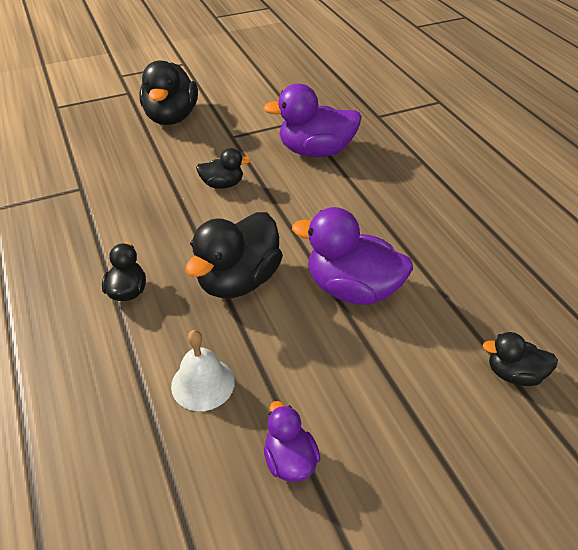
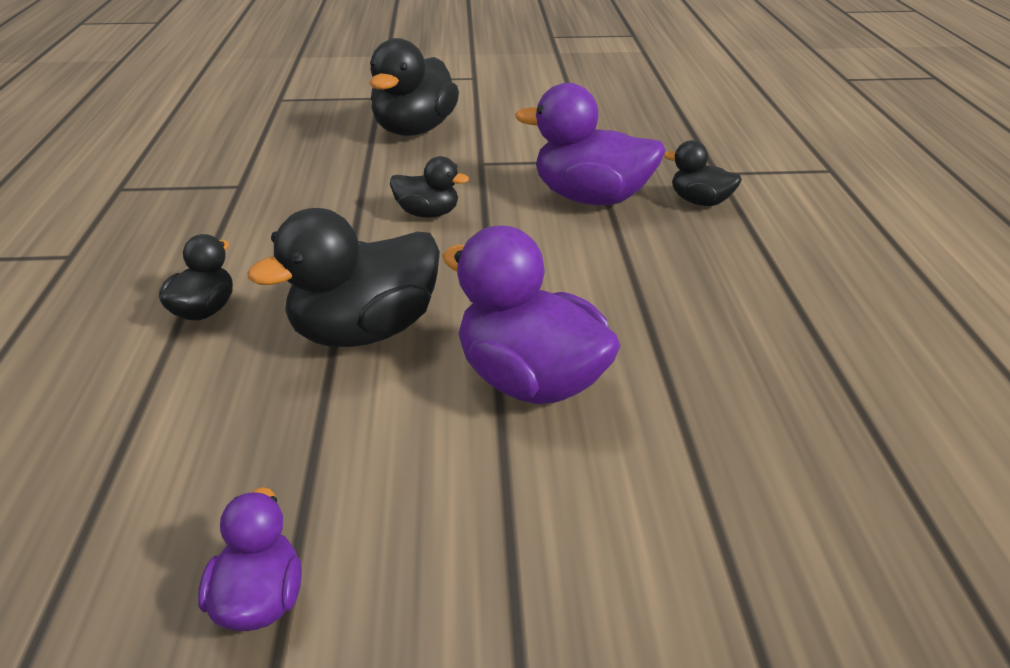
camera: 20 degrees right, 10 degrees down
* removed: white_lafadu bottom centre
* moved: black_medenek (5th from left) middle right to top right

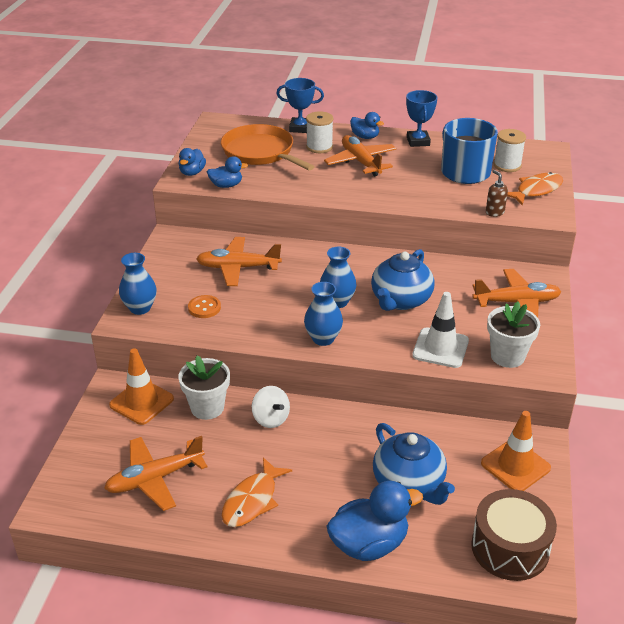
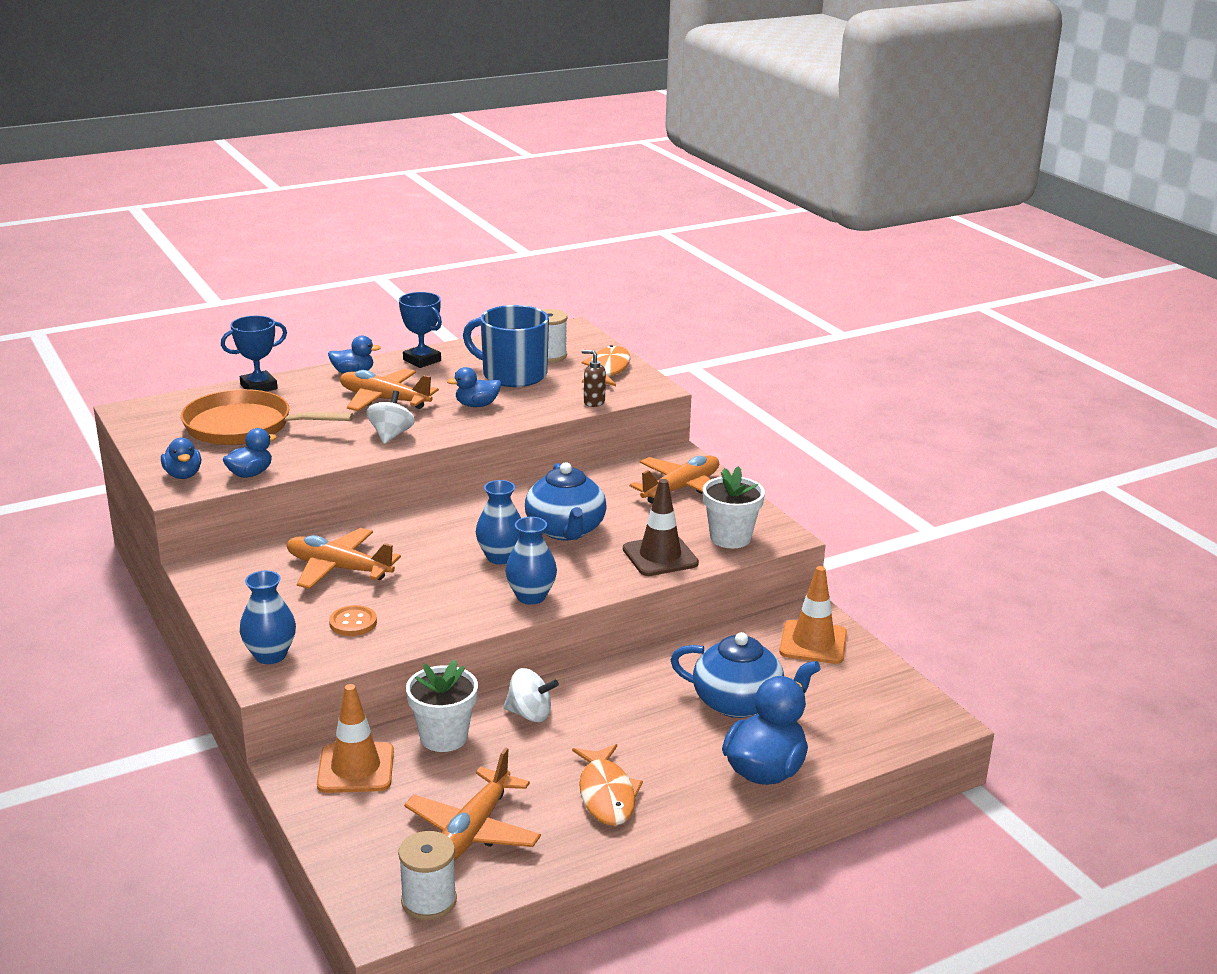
camera: 40 degrees left, 10 degrees down
* removed: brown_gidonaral bottom right
* added: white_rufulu (1st from left) middle left
* added: blue_medenek (4th from left) centre
* moved: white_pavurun (1st from left) top centre to bottom centre
* recoloured: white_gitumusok middle right to brown_gitumusok centre
* turned: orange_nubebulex (2nd from left in the first image) centre = middle left 60 degrees clockwise

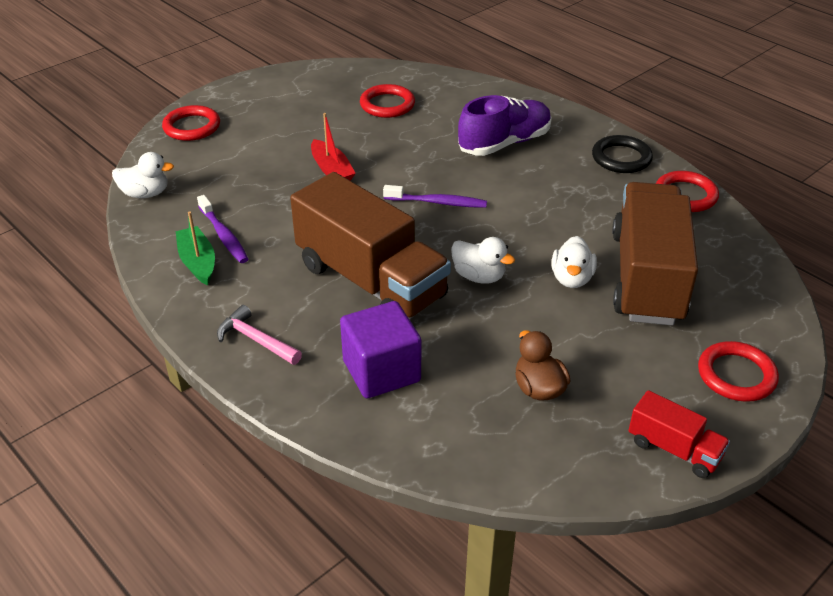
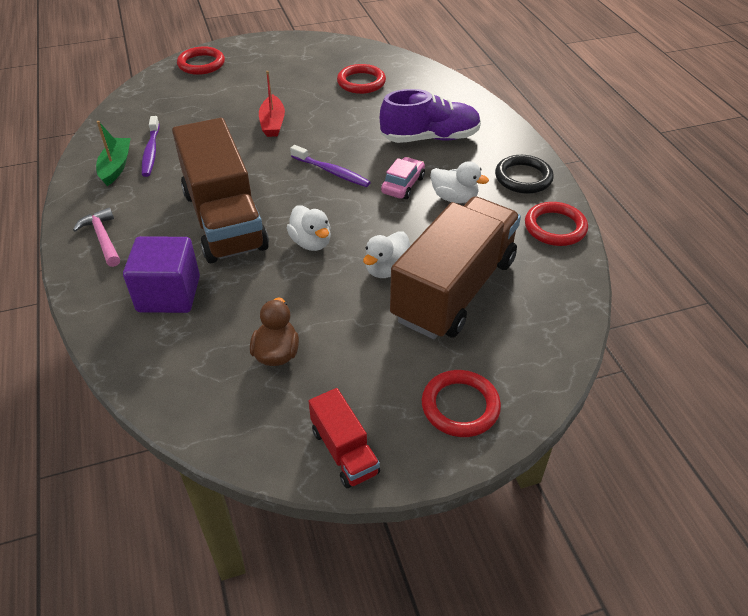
camera: 25 degrees right, 5 degrees up
* added: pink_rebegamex top centre
* moved: white_medenek (1st from left in the first image) top left to white_medenek (3rd from left) top centre

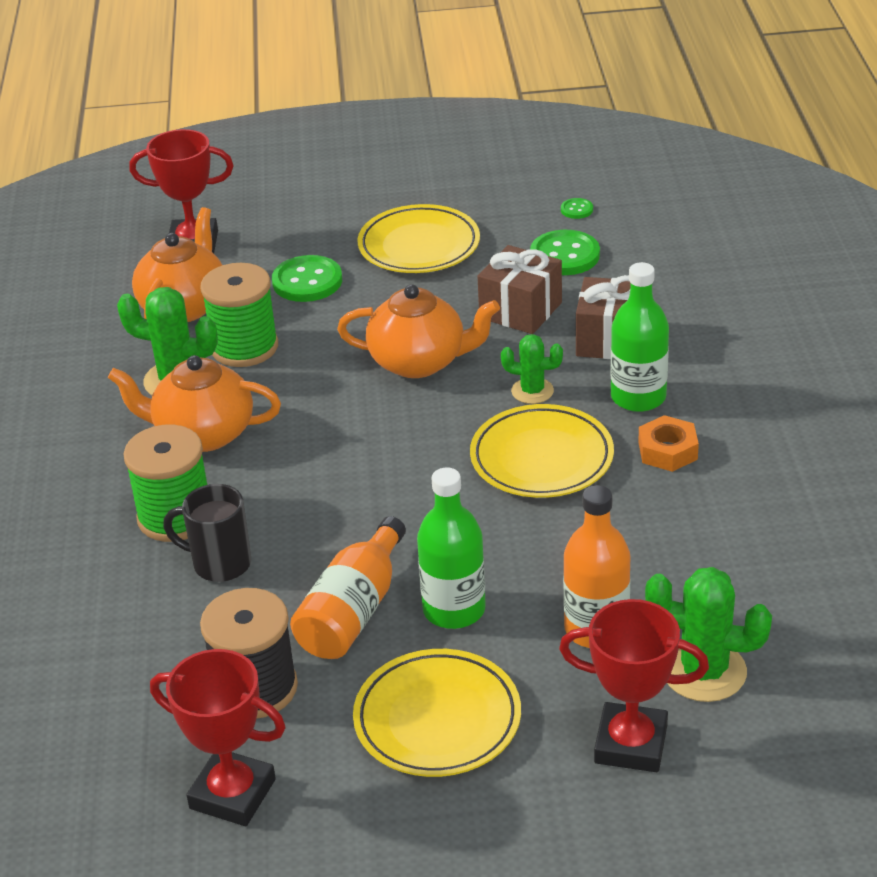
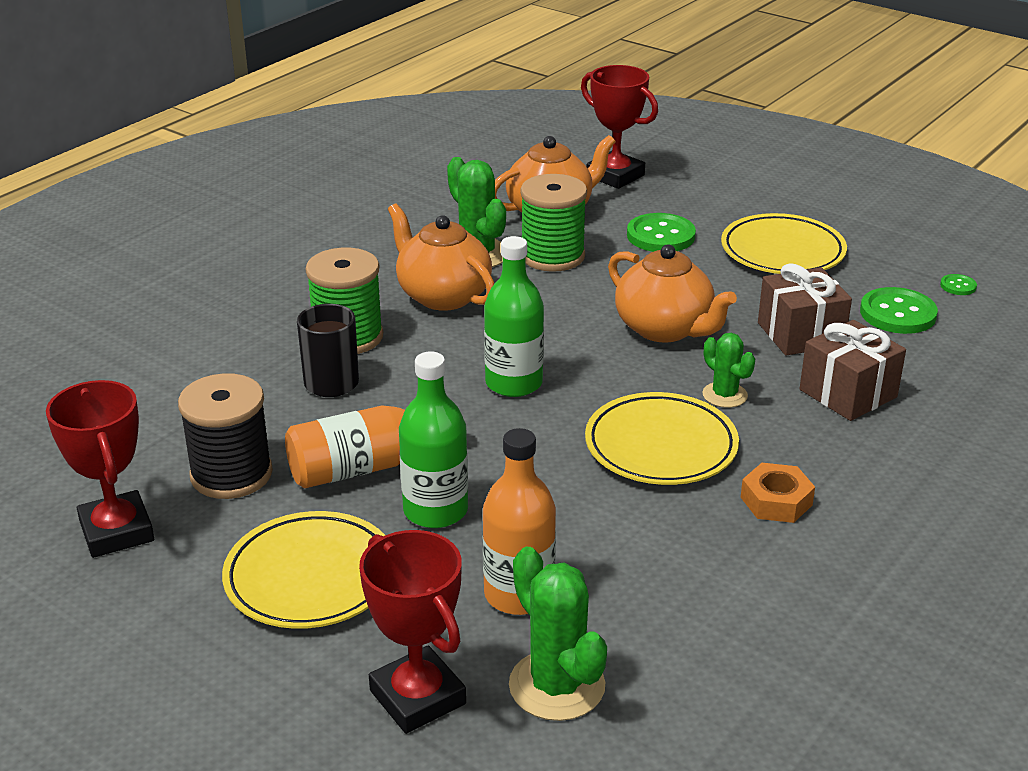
camera: 40 degrees right, 5 degrees down
* moved: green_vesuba (2nd from left) middle right to centre

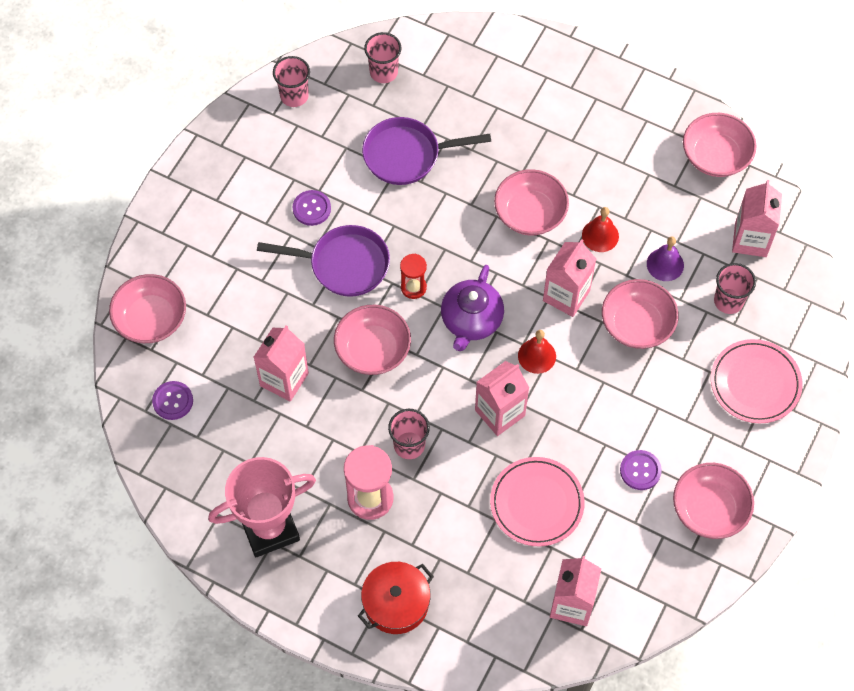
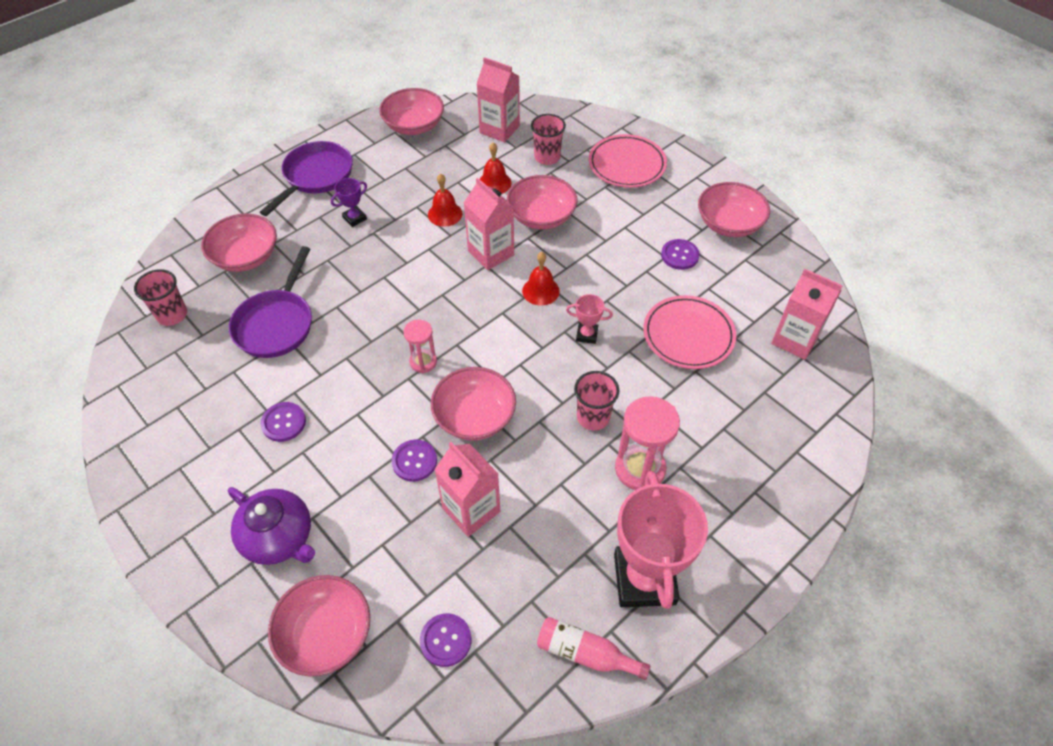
camera: 70 degrees left, 10 degrees down
* removed: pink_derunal (1st from left) top centre
* removed: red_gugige bottom centre
* added: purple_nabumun top left
* added: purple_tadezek (2nd from left) centre
* added: pink_vesuba bottom centre
* moved: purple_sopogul (1st from left in the first image) centre to purple_sopogul (2nd from left) top left
* moved: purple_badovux centre to bottom left
* moved: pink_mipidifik (3rd from left in the first image) top centre to pink_mipidifik (1st from left) top left
* replaced: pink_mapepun (2nd from left) centre to pink_nabumun (1st from left) centre
* recoloured: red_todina centre to pink_todina (1st from left) centre
* recoloured: purple_lafadu middle right to red_lafadu (2nd from left) top centre

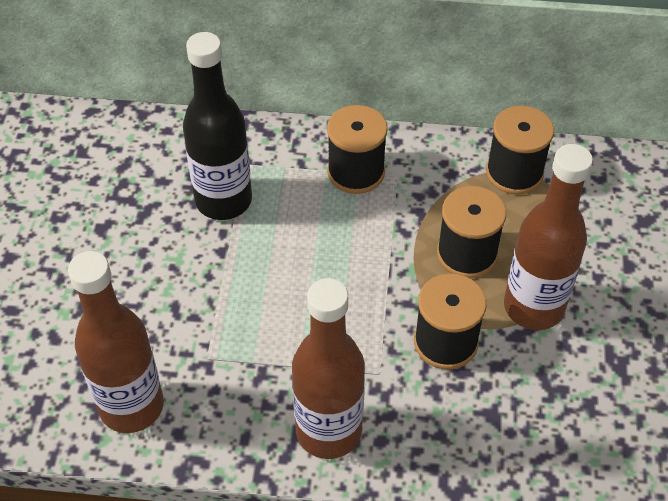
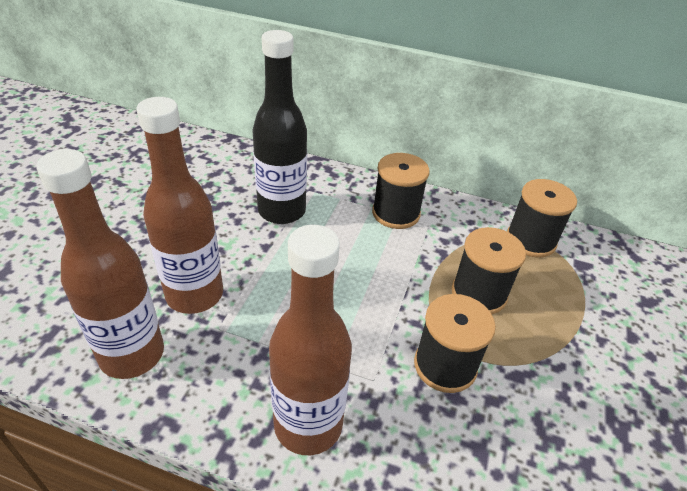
camera: 10 degrees right, 10 degrees down
* moved: brown_vesuba (3rd from left in the first image) middle right to brown_vesuba (2nd from left) middle left

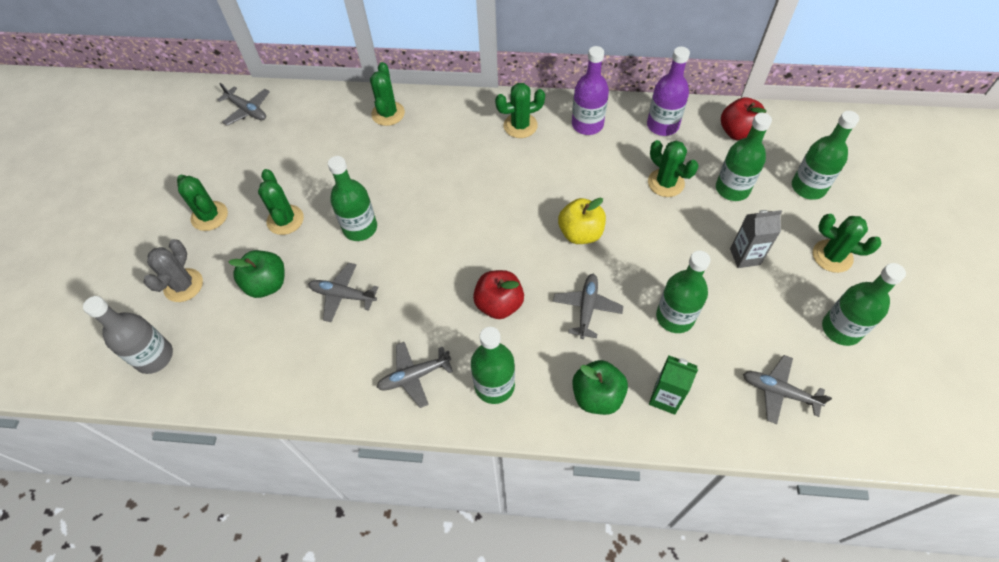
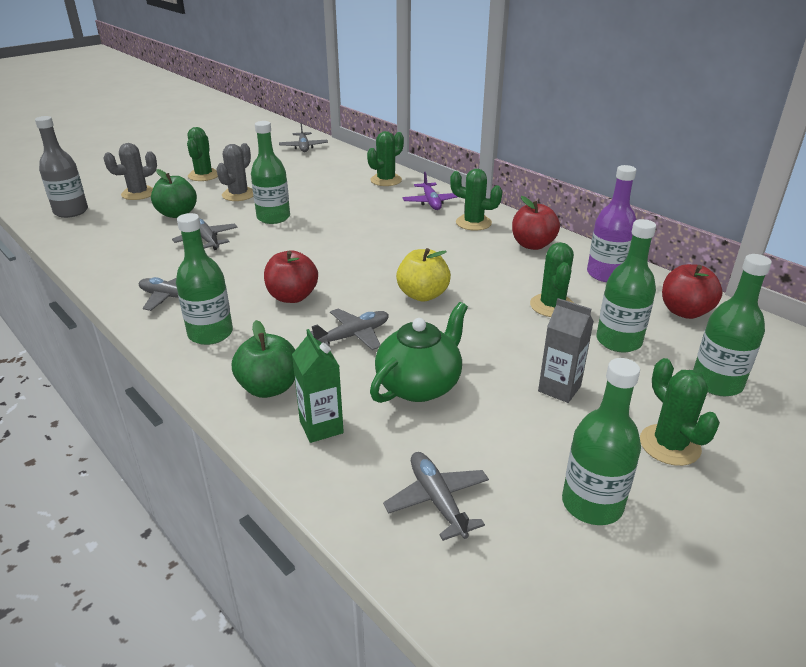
camera: 40 degrees right, 25 degrees down
* added: purple_nubebulex top centre
* replaced: purple_vesuba (1st from left) top centre to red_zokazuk (2nd from left) centre
* replaced: green_vesuba (3rd from left) middle right to green_badovux centre
* recoloured: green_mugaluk (2nd from left) middle left to grey_mugaluk (2nd from left) top left

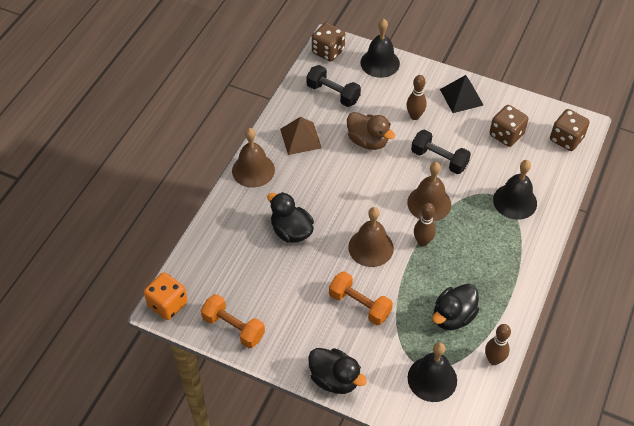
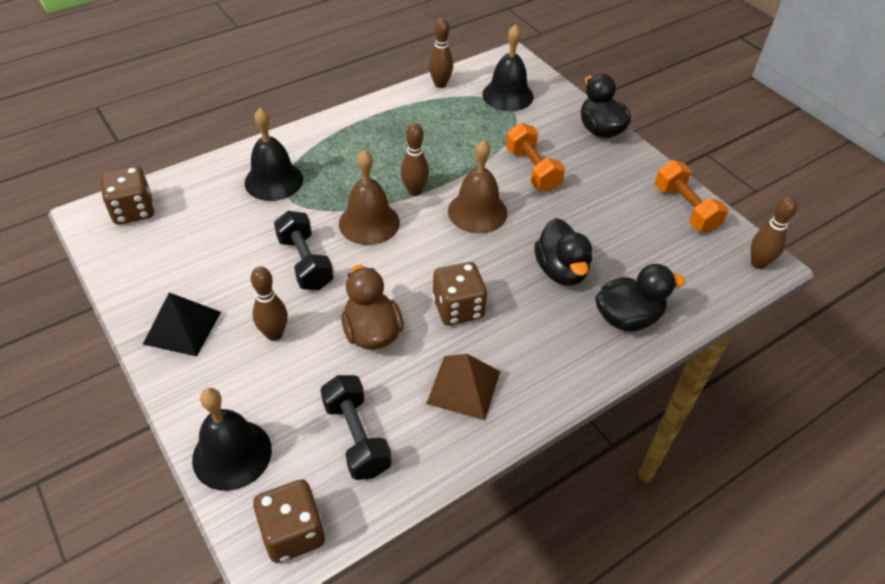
camera: 150 degrees left, 5 degrees down
* removed: brown_lafadu (1st from left) centre
* moved: black_medenek (3rd from left) bottom right to middle right
* moved: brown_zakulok (2nd from left in the first image) top right to brown_zakulok (3rd from left) centre
* replaced: orange_zakulok bottom left to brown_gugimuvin (4th from left) middle right

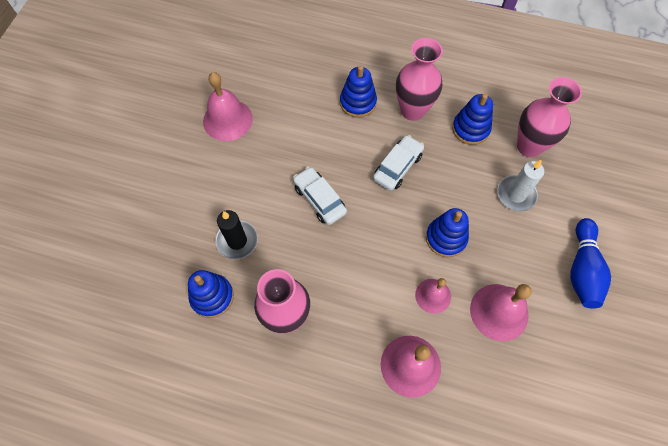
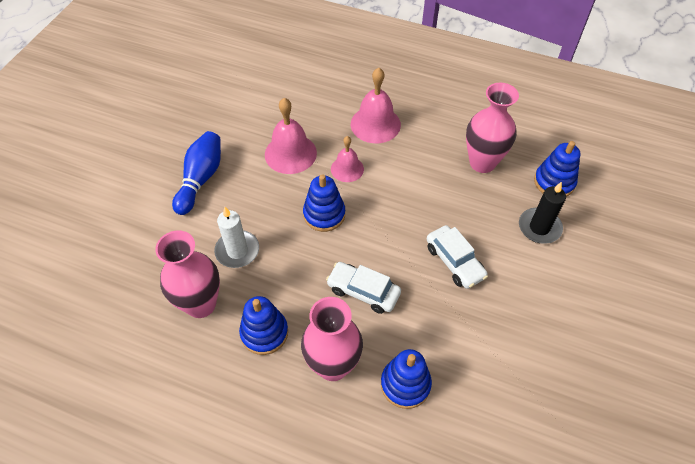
camera: 175 degrees left, 10 degrees down
* removed: pink_lafadu (1st from left) top centre
* turned: white_rebegamex (2nd from left in the first image) centre = centre 75 degrees clockwise

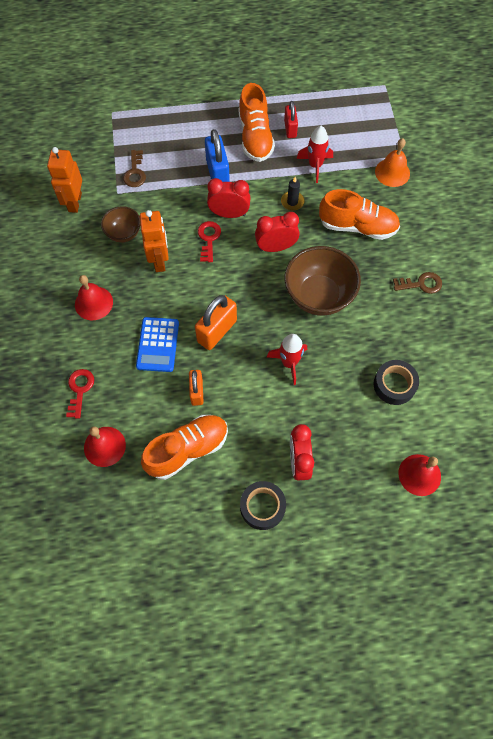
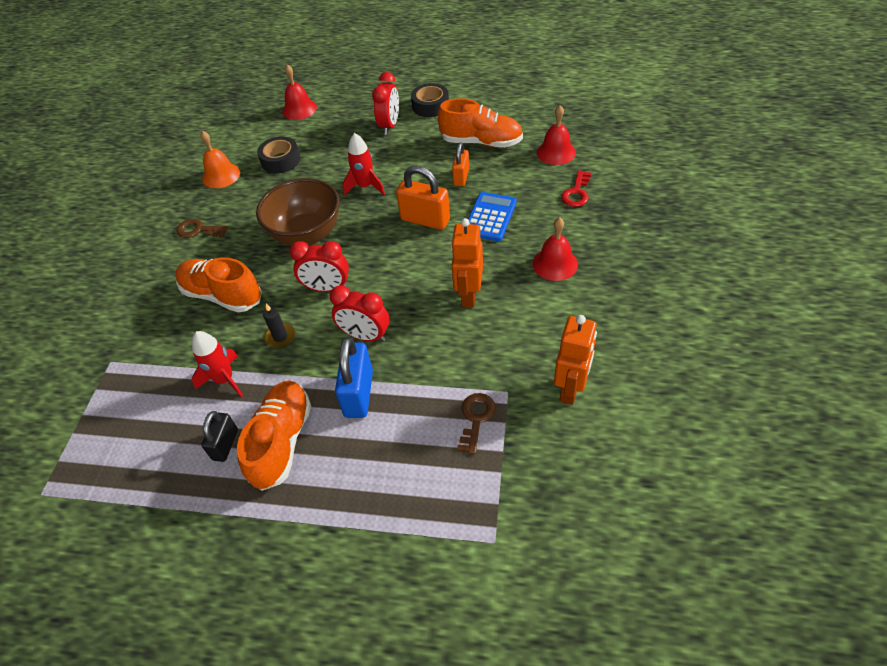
camera: 160 degrees left, 15 degrees down
* removed: brown_mipidifik (1st from left) top left
* removed: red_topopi (2nd from left) top centre
* moved: orange_lafadu top right to top left
* recoloured: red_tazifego top centre to black_tazifego middle left
* turned: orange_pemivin (1st from left in the first image) centre = top centre 150 degrees counterclockwise
* turned: orange_tazifego (2nd from left in the first image) centre = top centre 60 degrees clockwise

